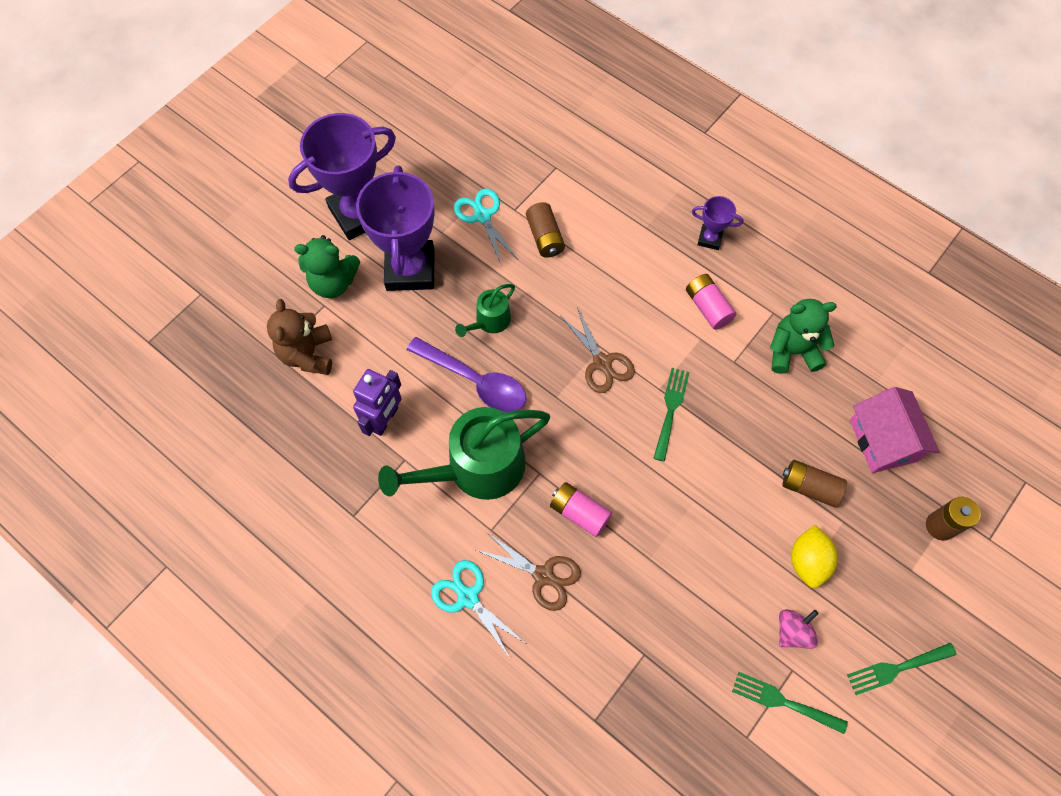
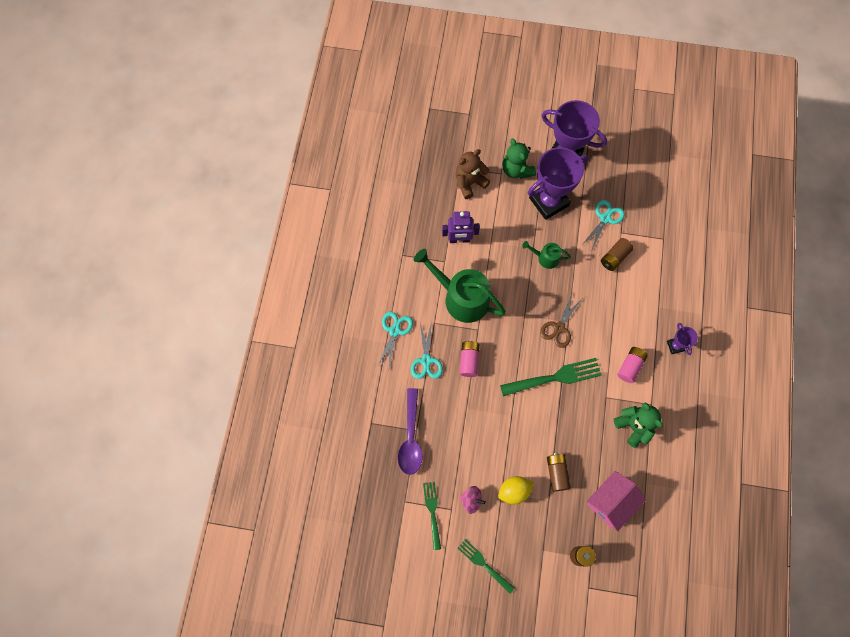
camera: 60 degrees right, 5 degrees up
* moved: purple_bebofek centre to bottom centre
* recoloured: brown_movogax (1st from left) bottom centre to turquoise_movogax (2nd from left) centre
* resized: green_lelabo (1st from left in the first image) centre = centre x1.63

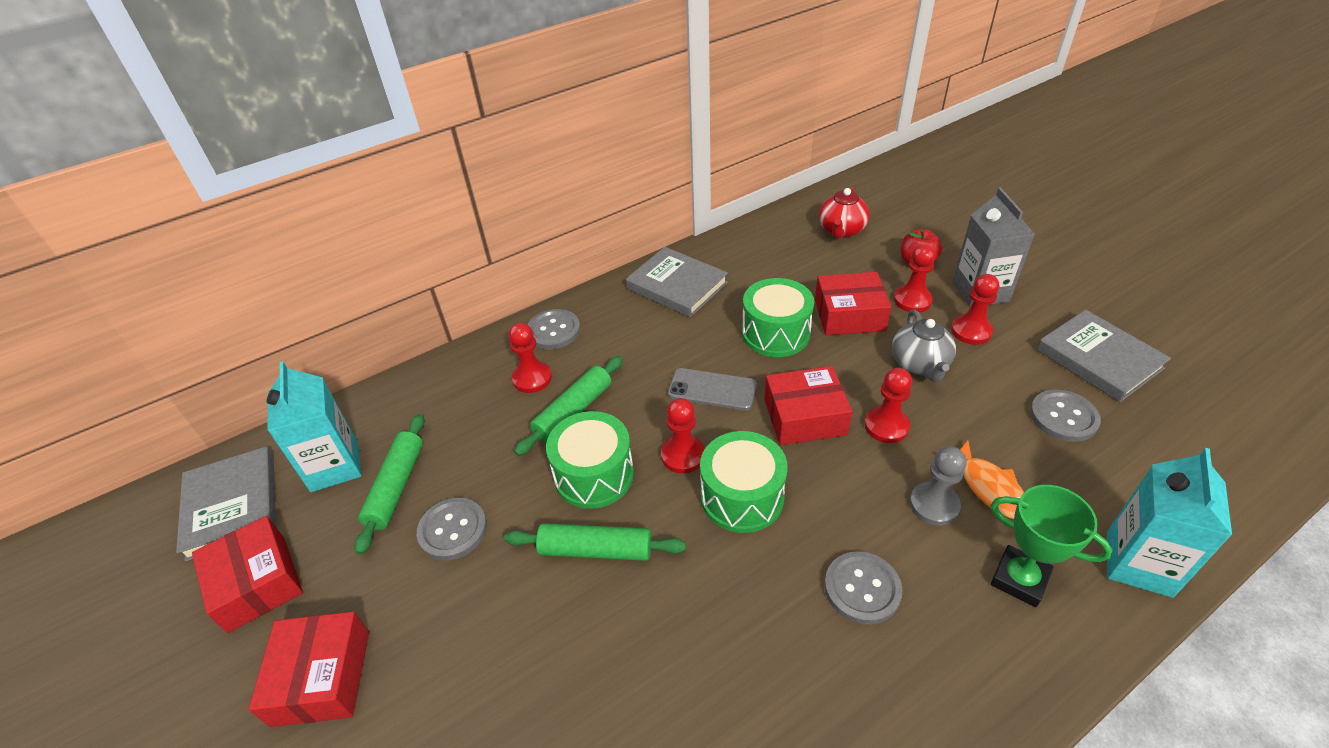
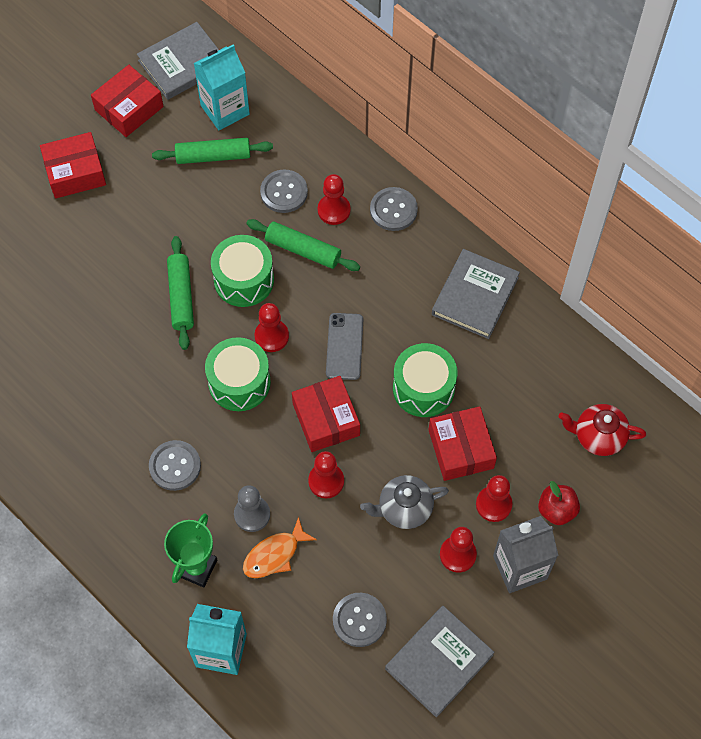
camera: 75 degrees right, 20 degrees up
* moved: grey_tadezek (1st from left in the first image) bottom centre to grey_tadezek (2nd from left) top centre

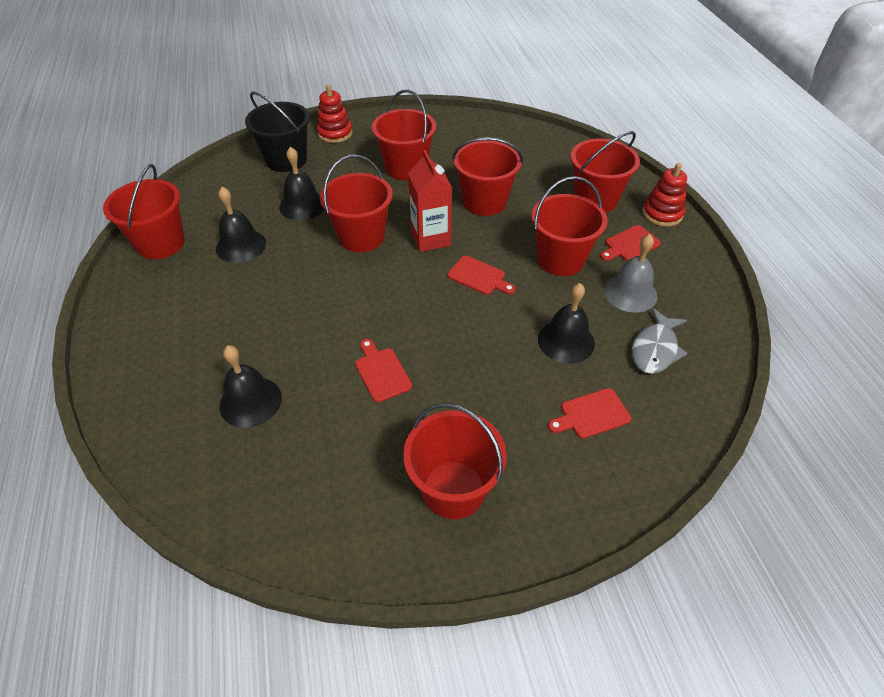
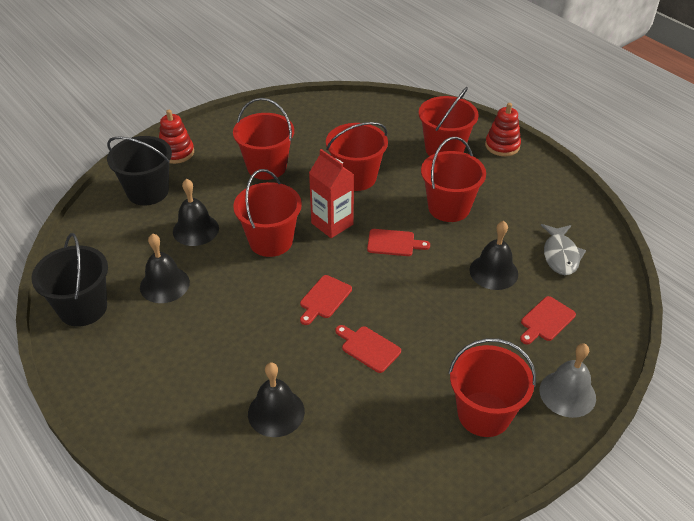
camera: 25 degrees left, 5 degrees down
* moved: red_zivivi (4th from left in the first image) middle right to red_zivivi (1st from left) centre
* moved: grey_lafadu middle right to bottom right
* recoloured: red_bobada (1st from left) top left to black_bobada (1st from left) middle left

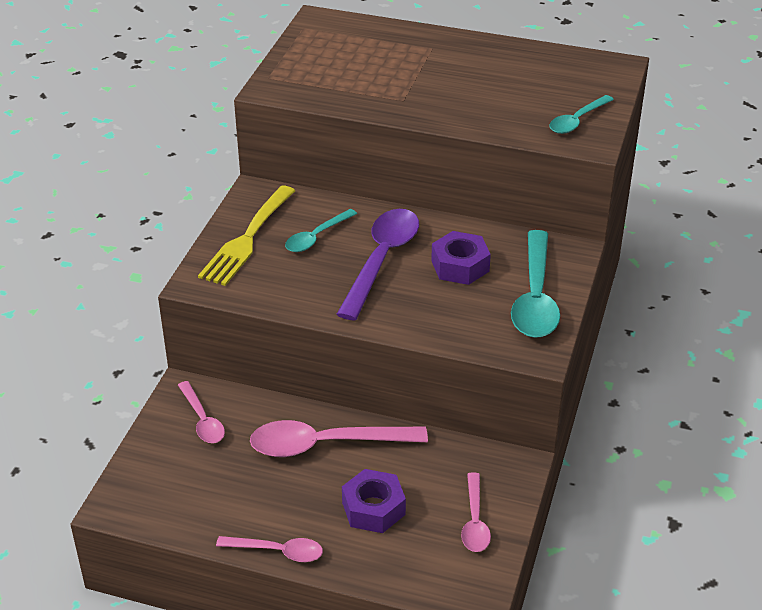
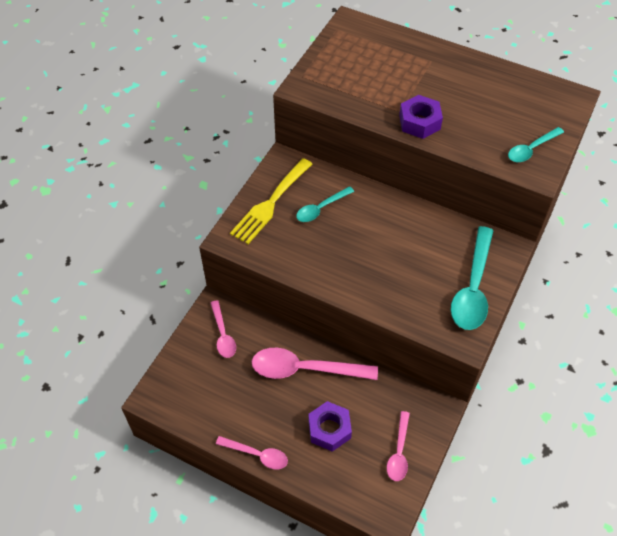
camera: 10 degrees right, 15 degrees up
* removed: purple_bebofek centre
* moved: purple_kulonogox (2nd from left) centre to top right

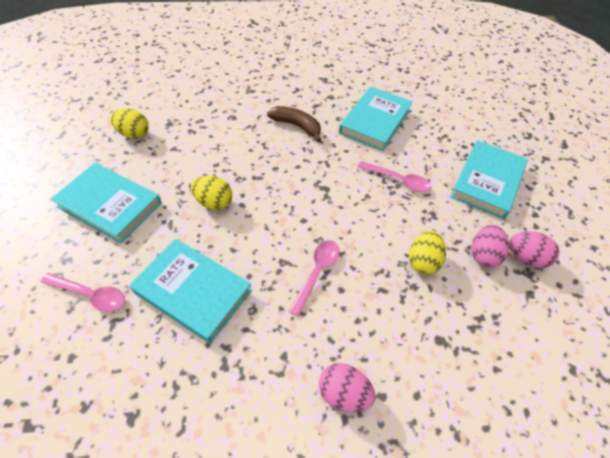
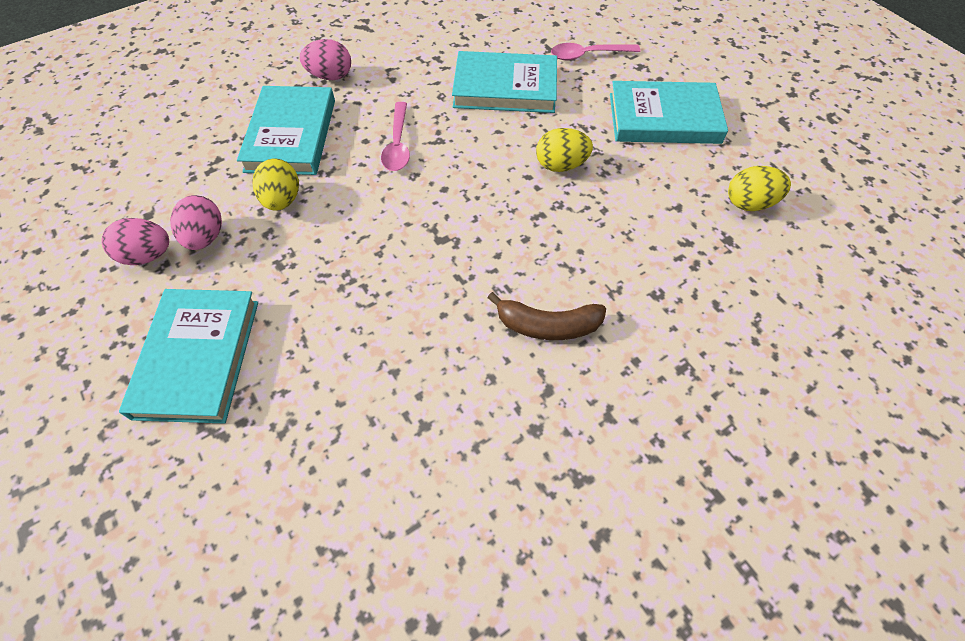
camera: 155 degrees right, 5 degrees up
* removed: pink_bebofek (3rd from left) centre
* moved: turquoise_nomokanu (3rd from left in the first image) top centre to turquoise_nomokanu (2nd from left) top left

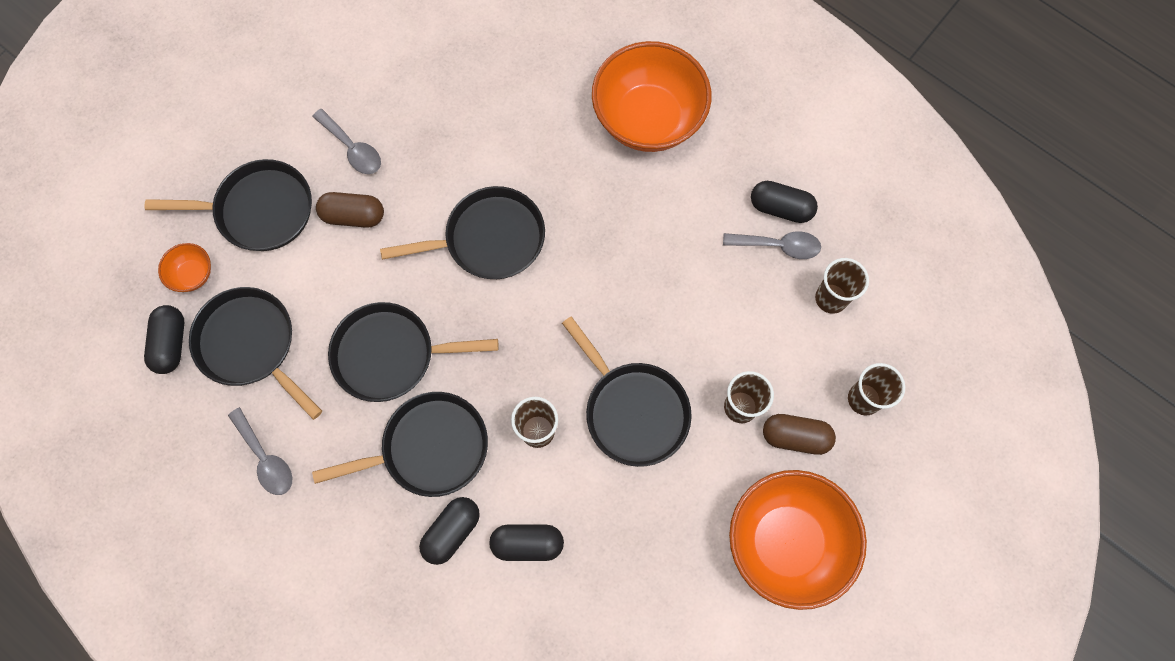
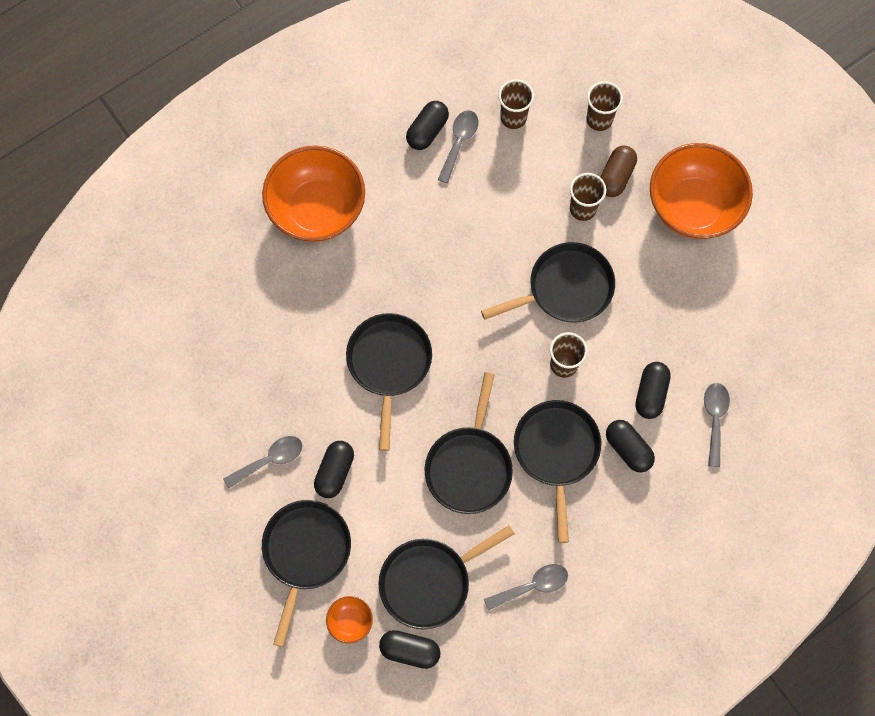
camera: 75 degrees left, 0 degrees up
* added: grey_bebofek (4th from left) middle right
* recoloured: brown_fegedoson (1st from left) top left to black_fegedoson (1st from left) centre

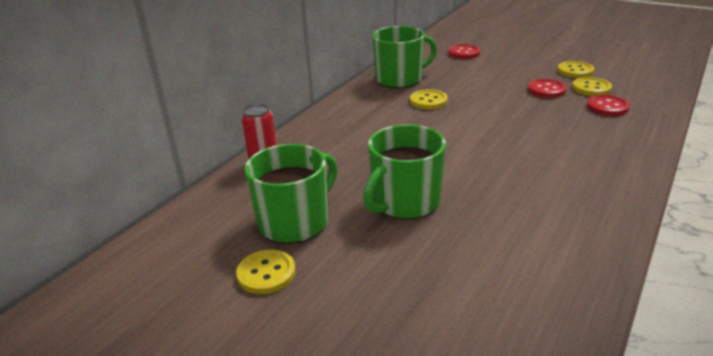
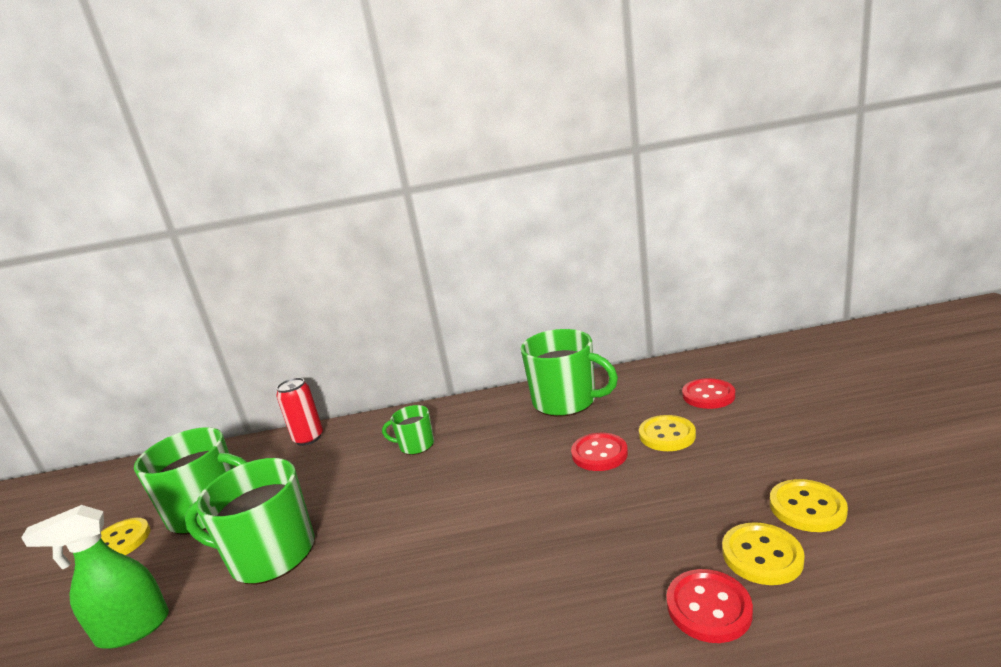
camera: 55 degrees right, 10 degrees down
* added: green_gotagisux bottom left
* added: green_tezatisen (3rd from left) centre
* moved: yellow_tadezek (2nd from left) top centre to centre
* moved: red_tadezek (2nd from left in the first image) top right to red_tadezek (1st from left) bottom centre

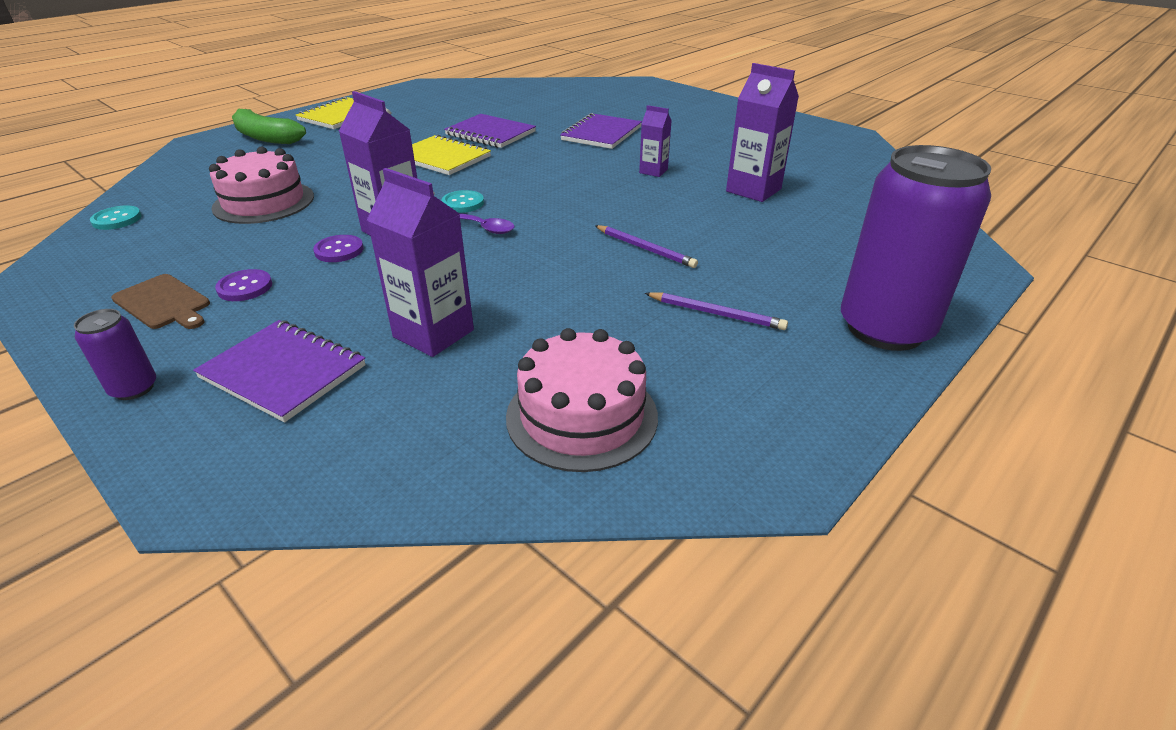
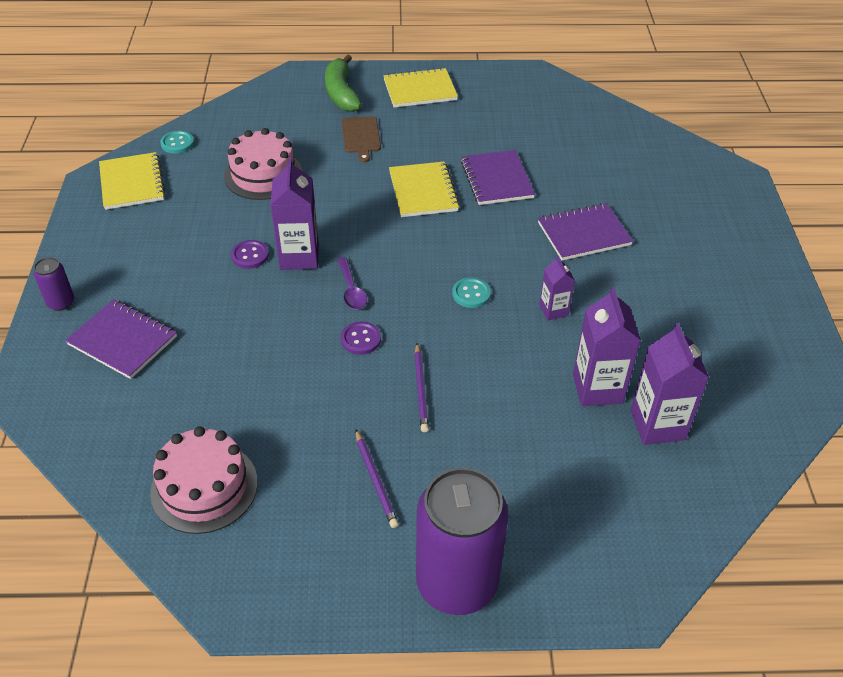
camera: 45 degrees right, 10 degrees up
* added: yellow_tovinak (1st from left) top left
* moved: brown_zivivi middle left to top centre
* moved: purple_tadezek (1st from left in the first image) middle left to purple_tadezek (2nd from left) centre
* moved: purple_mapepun (2nd from left in the first image) centre to purple_mapepun (4th from left) middle right
* moved: turquoise_tadezek (2nd from left) top centre to centre
* turned: purple_tovinak (1st from left) middle left = middle left 45 degrees counterclockwise

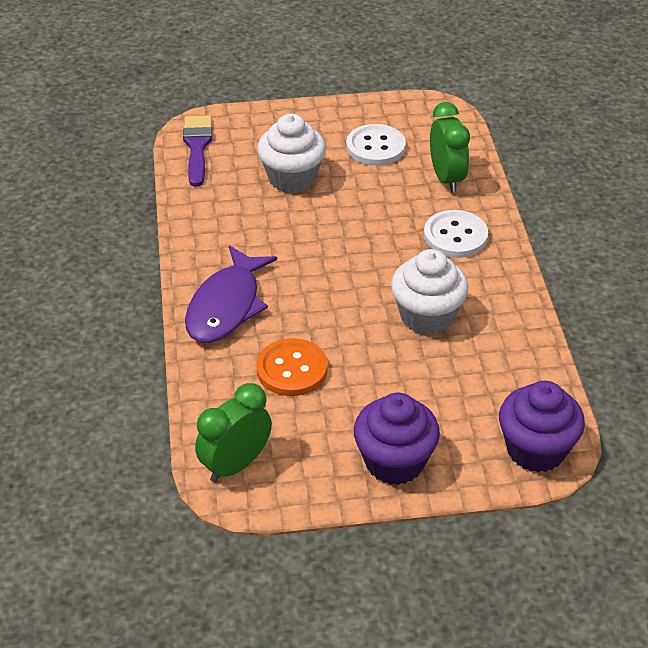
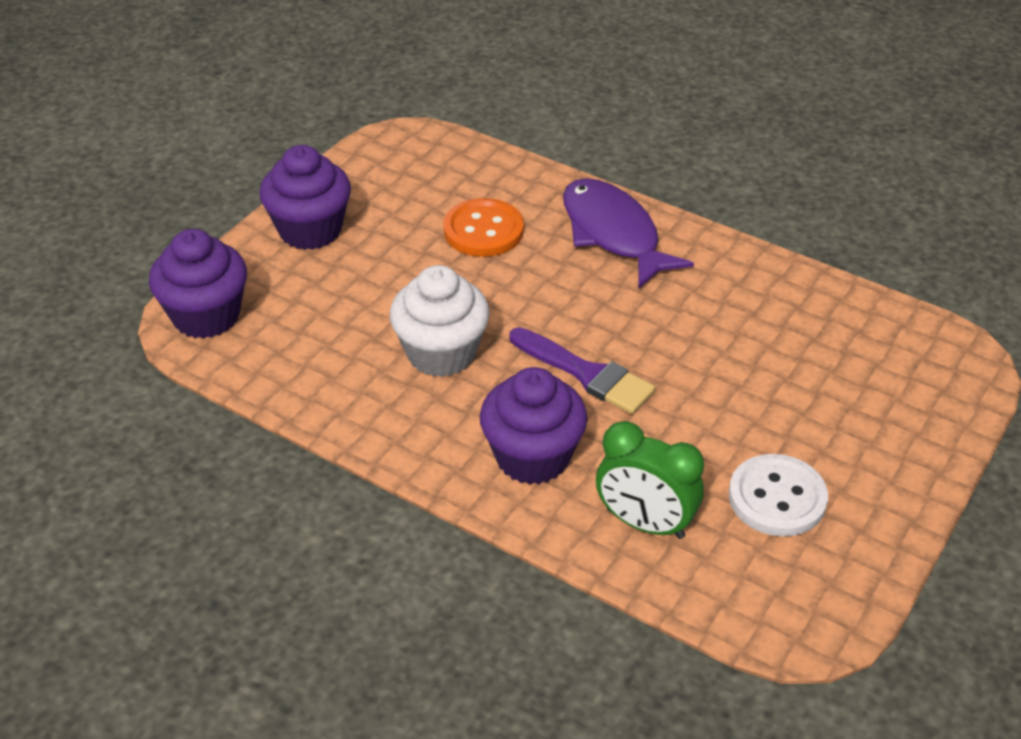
camera: 130 degrees right, 0 degrees up
* removed: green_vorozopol (1st from left) bottom centre
* removed: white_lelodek (1st from left) top centre
* moved: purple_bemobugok top left to centre
* replaced: white_tadezek (2nd from left) middle right to purple_lelodek (3rd from left) centre

